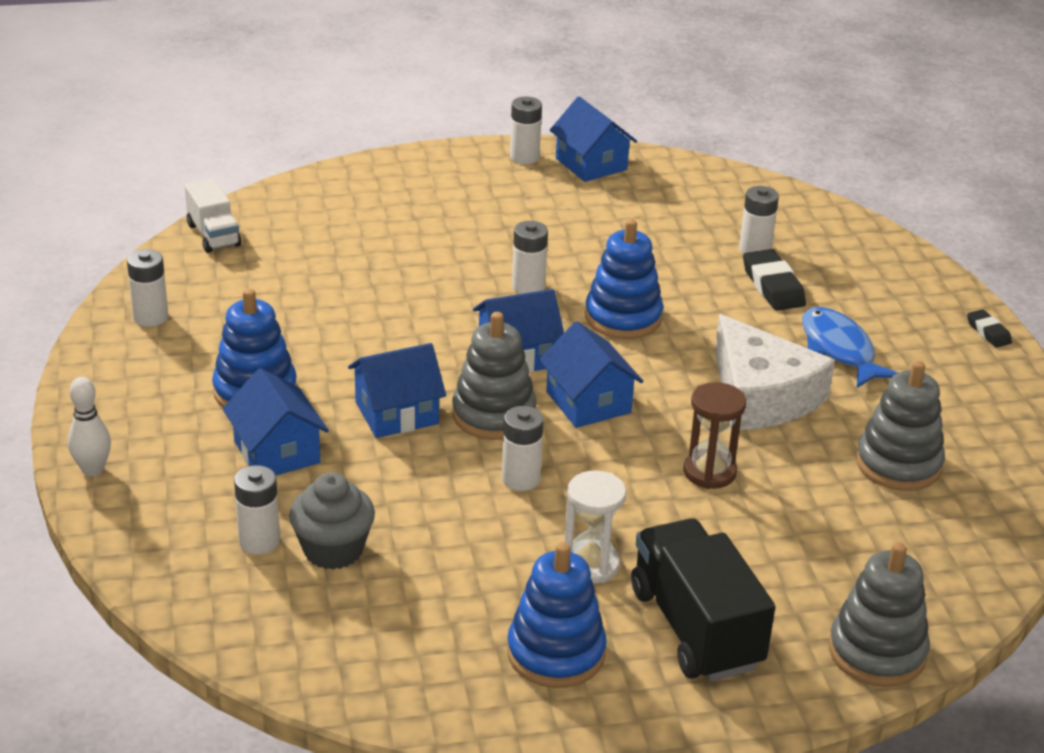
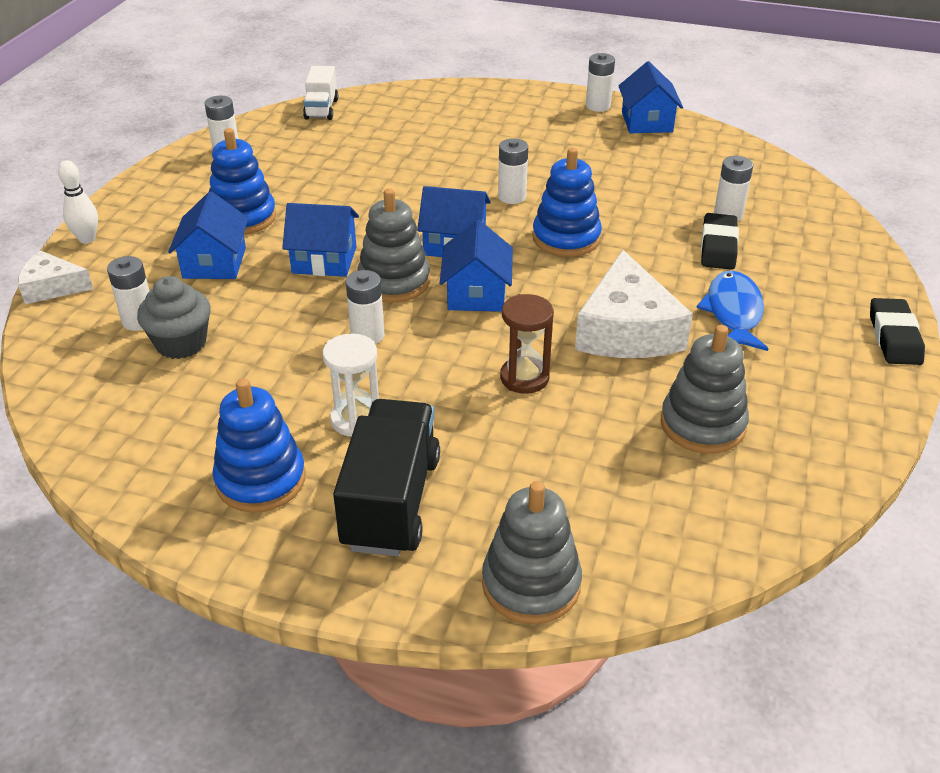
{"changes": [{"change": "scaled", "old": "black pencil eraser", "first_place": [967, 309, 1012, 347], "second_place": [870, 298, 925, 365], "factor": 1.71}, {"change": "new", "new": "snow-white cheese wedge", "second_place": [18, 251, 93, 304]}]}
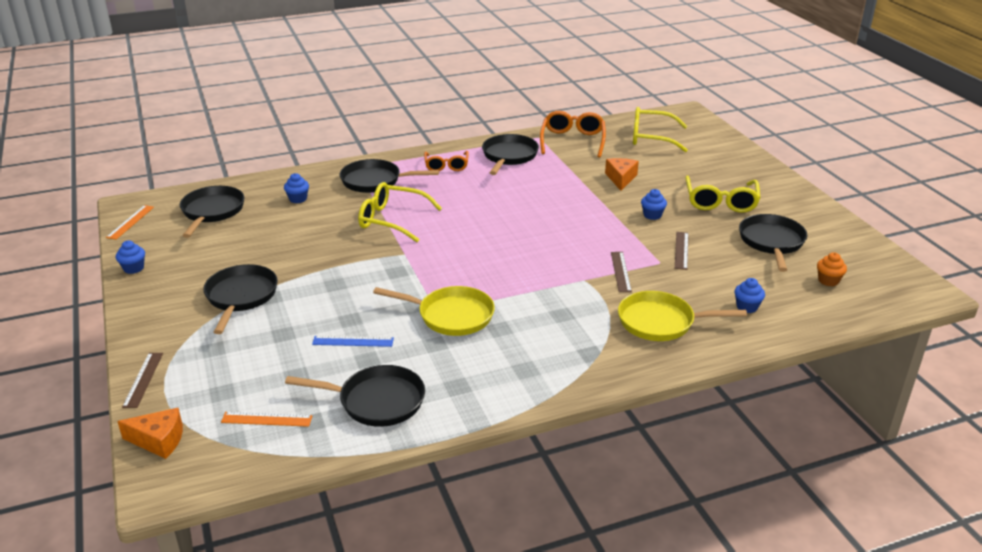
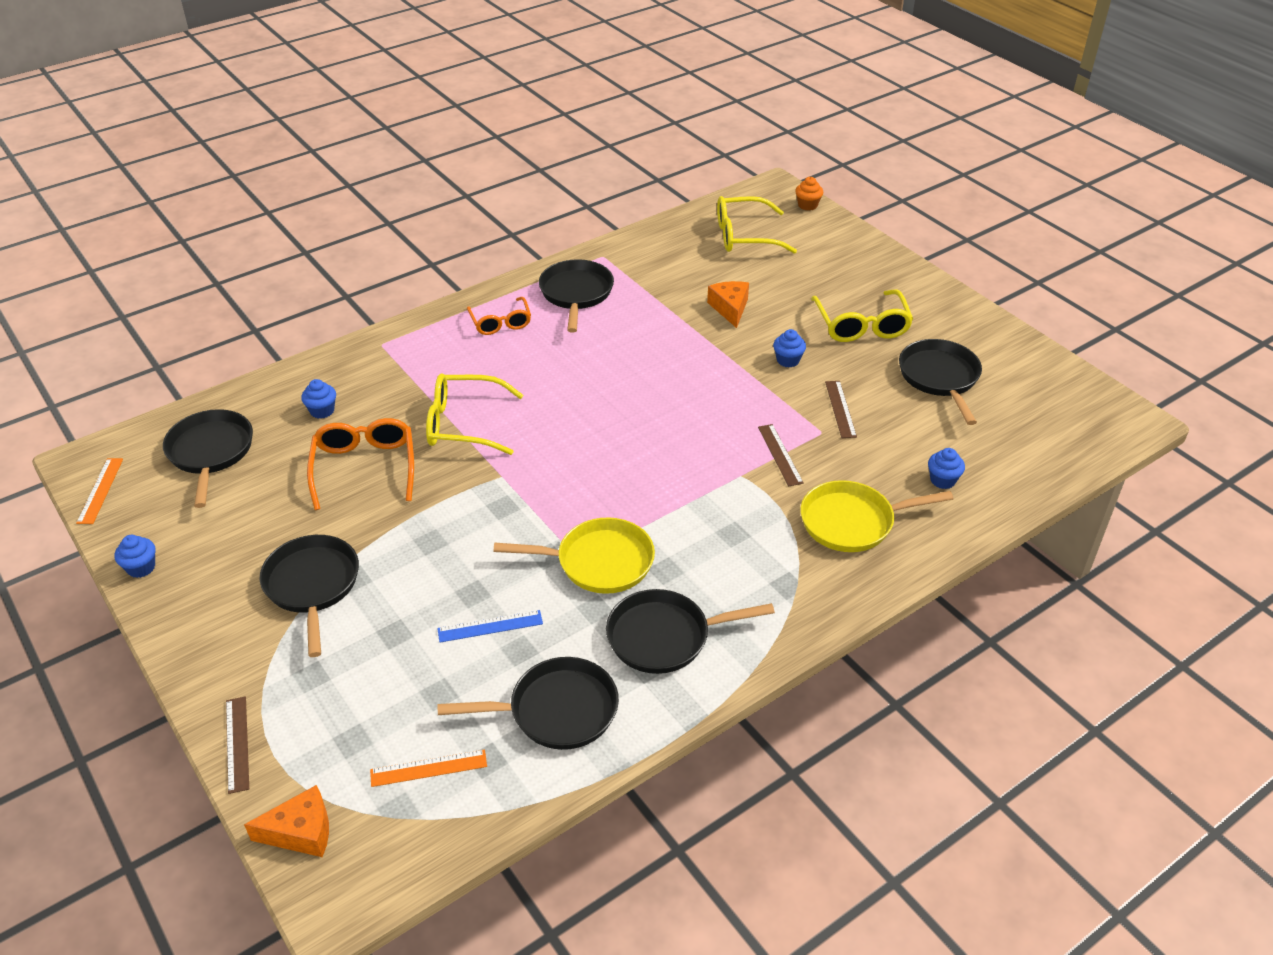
{"changes": [{"change": "shifted", "old": "orange glasses", "first_place": [540, 111, 606, 157], "second_place": [307, 418, 414, 510]}, {"change": "shifted", "old": "black frying pan", "first_place": [339, 159, 439, 193], "second_place": [606, 589, 775, 674]}, {"change": "shifted", "old": "orange cupcake", "first_place": [817, 252, 847, 286], "second_place": [795, 177, 823, 211]}]}
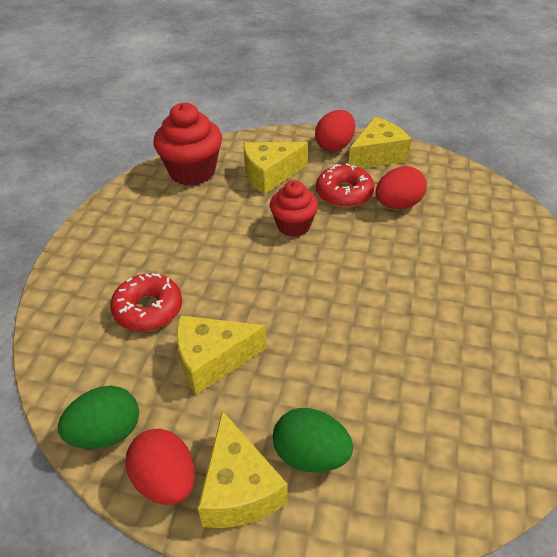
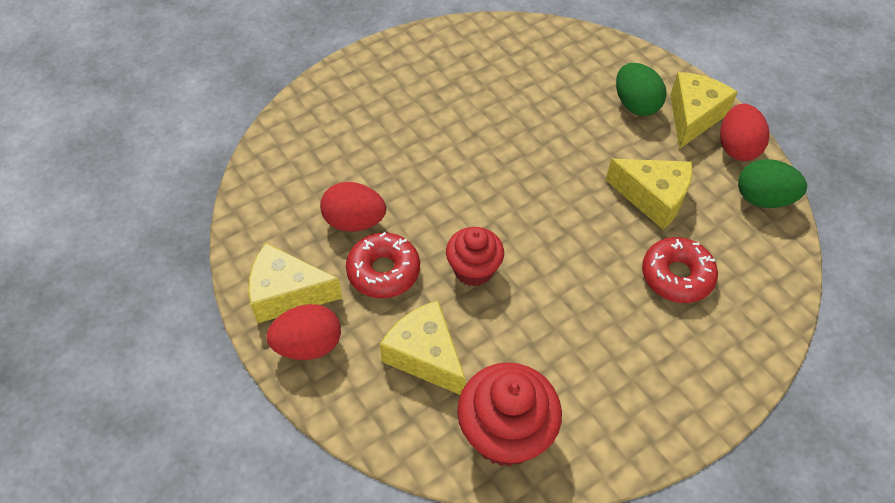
{"changes": [{"change": "rotated", "old": "yellow cheese wedge", "first_place": [244, 142, 308, 195], "second_place": [380, 300, 466, 395], "degrees": -150}]}
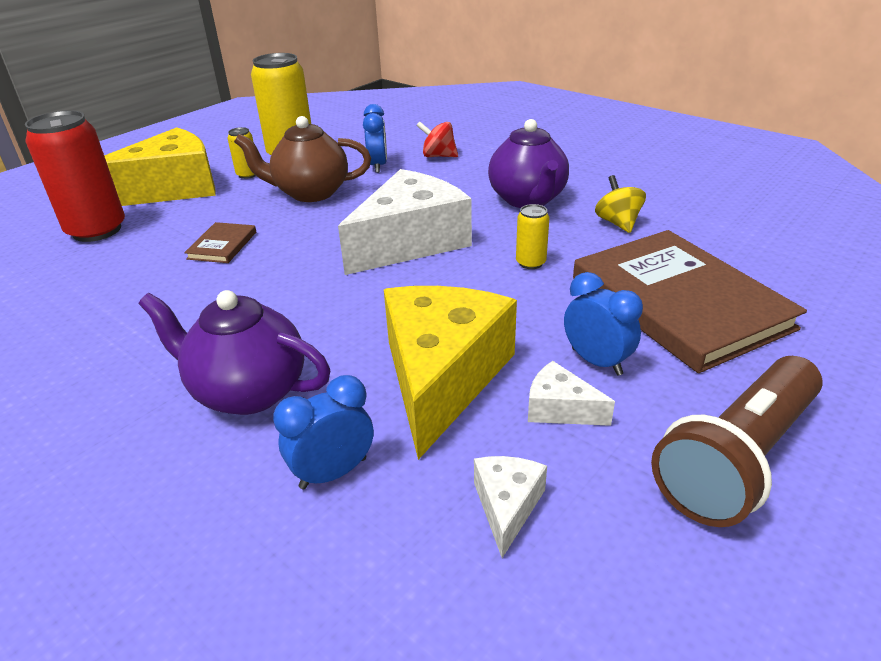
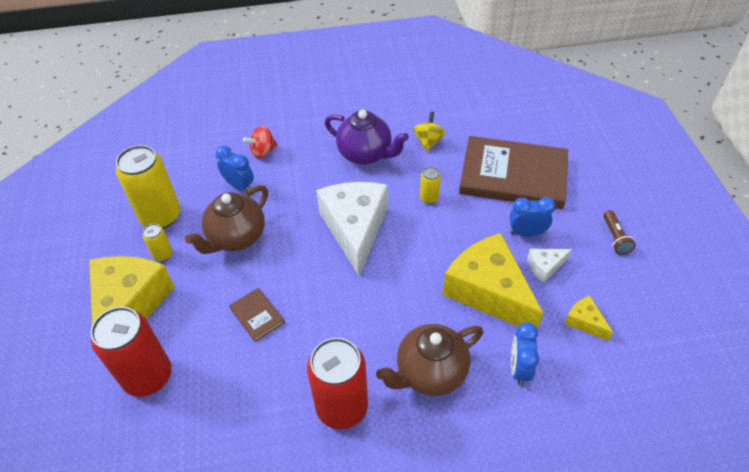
{"changes": [{"change": "rotated", "old": "yellow toy top", "first_place": [595, 175, 646, 233], "second_place": [413, 112, 446, 152], "degrees": 75}, {"change": "repainted", "old": "purple china teapot", "new": "russet china teapot", "first_place": [139, 290, 330, 415], "second_place": [376, 324, 483, 396]}, {"change": "scaled", "old": "russet pocket torch", "first_place": [651, 356, 823, 527], "second_place": [603, 210, 636, 255], "factor": 0.47}, {"change": "repainted", "old": "snow-white cheese wedge", "new": "yellow cheese wedge", "first_place": [474, 456, 547, 558], "second_place": [564, 296, 613, 341]}, {"change": "new", "new": "crimson tin", "second_place": [307, 338, 368, 430]}]}
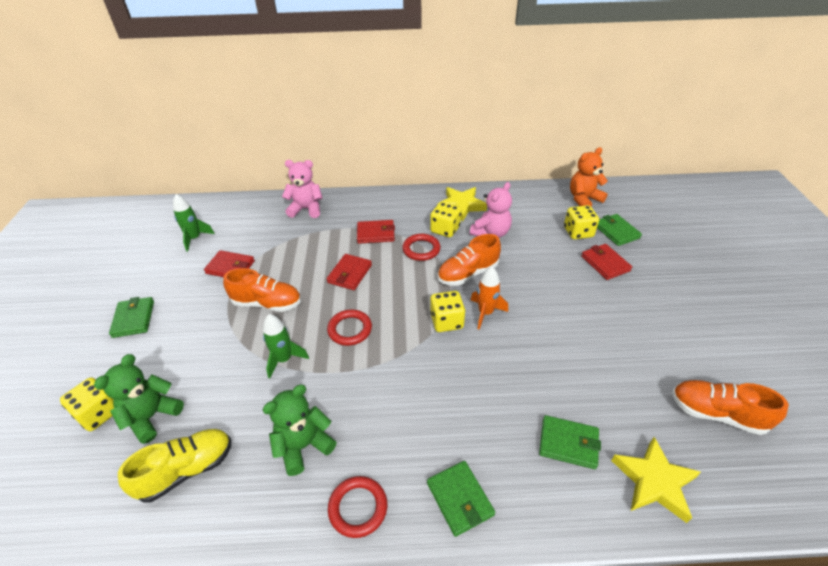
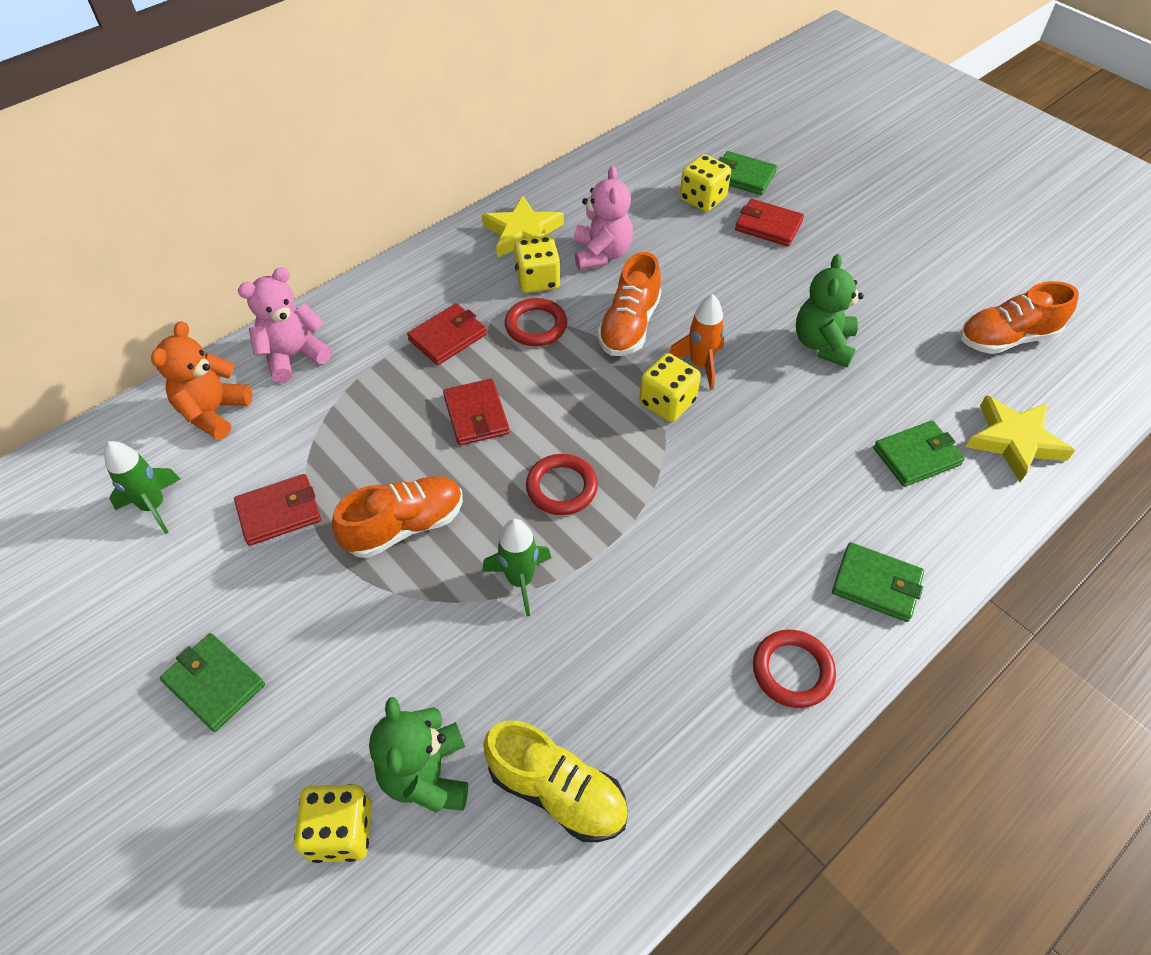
{"changes": [{"change": "shifted", "old": "orange stuffed bear", "first_place": [570, 147, 608, 206], "second_place": [151, 321, 252, 440]}, {"change": "shifted", "old": "leaf-green stuffed bear", "first_place": [262, 385, 337, 476], "second_place": [796, 254, 864, 367]}, {"change": "rotated", "old": "yellow lace-up shoe", "first_place": [118, 429, 231, 502], "second_place": [483, 720, 628, 842], "degrees": 105}]}
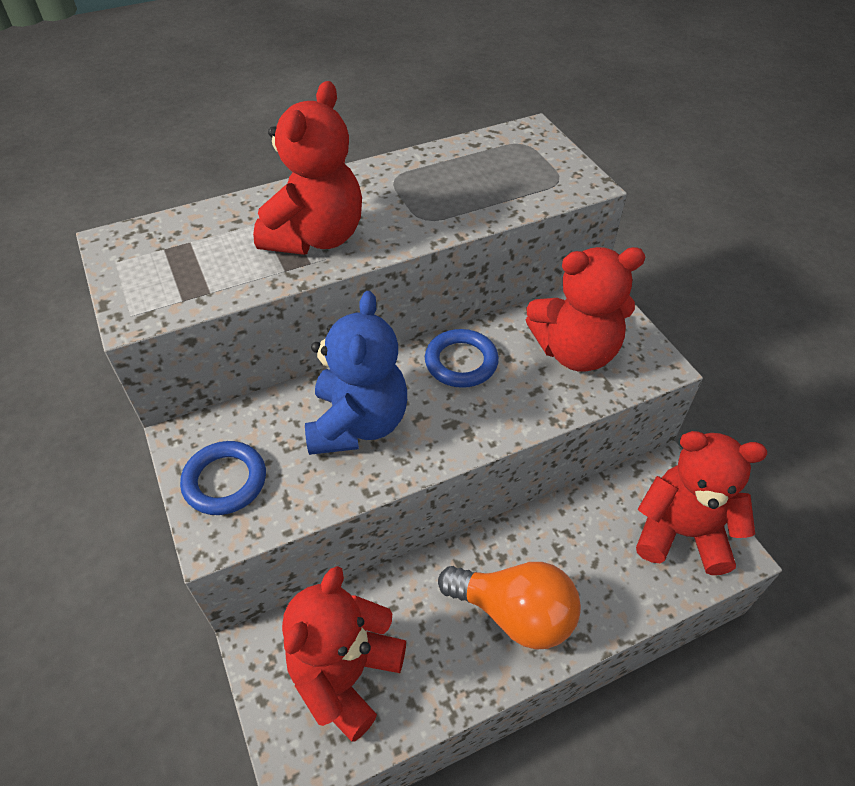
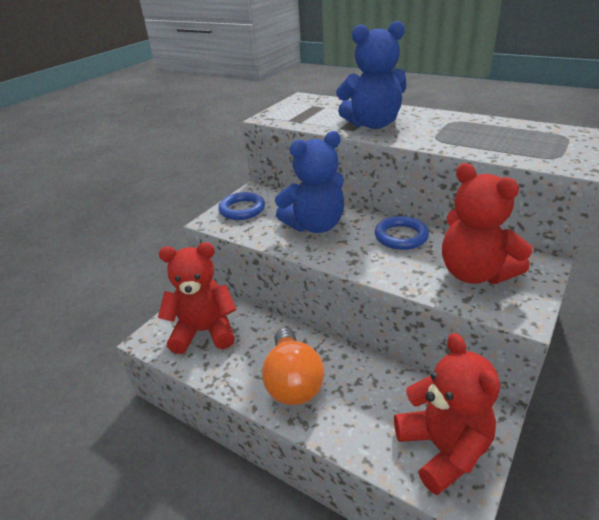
{"changes": [{"change": "repainted", "old": "crimson stuffed bear", "new": "blue stuffed bear", "first_place": [253, 81, 362, 255], "second_place": [336, 21, 406, 129]}]}
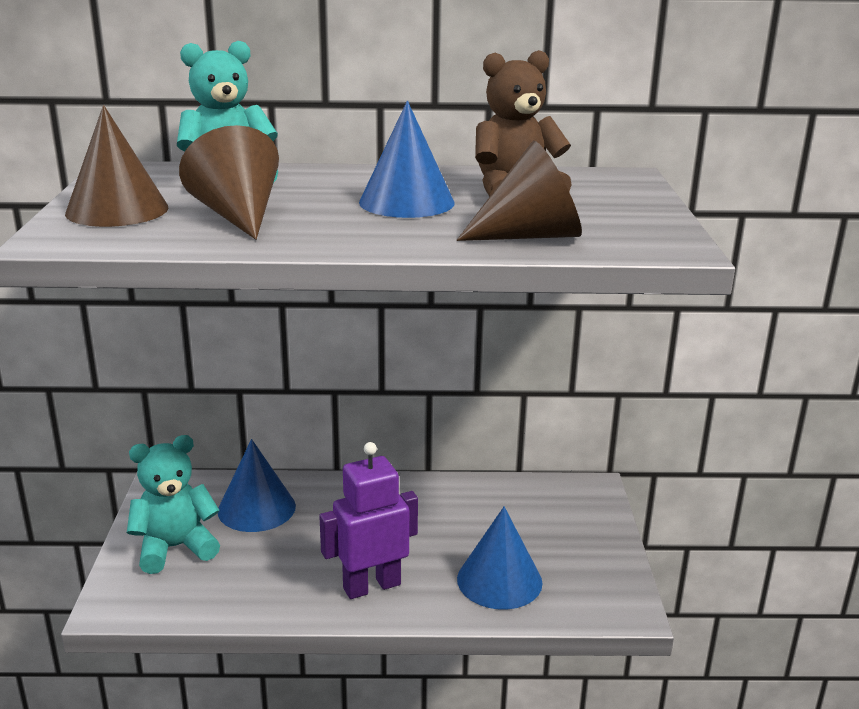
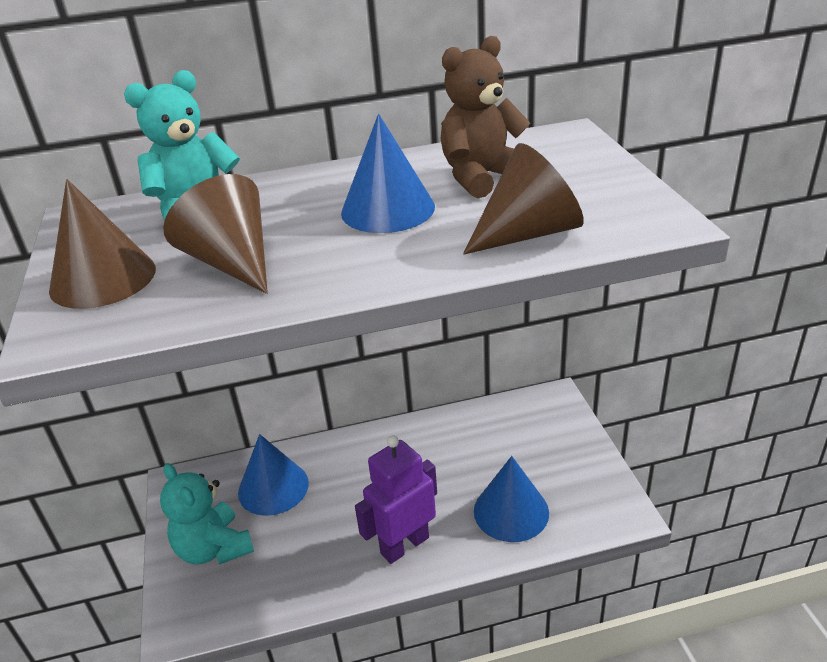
{"changes": [{"change": "rotated", "old": "turquoise stuffed bear", "first_place": [127, 435, 220, 574], "second_place": [160, 463, 254, 565], "degrees": -90}]}
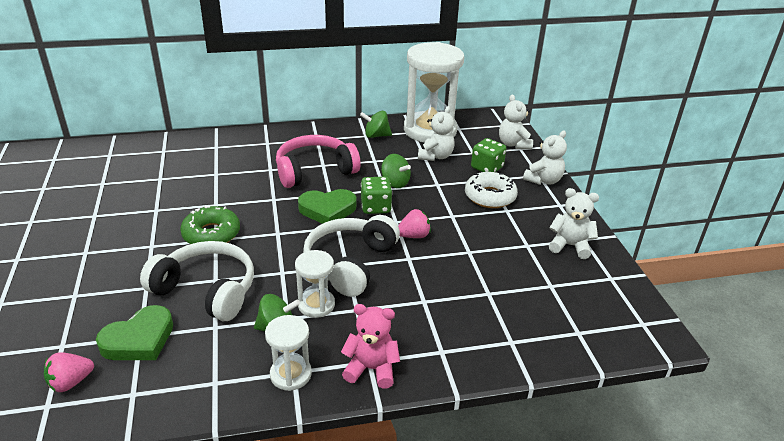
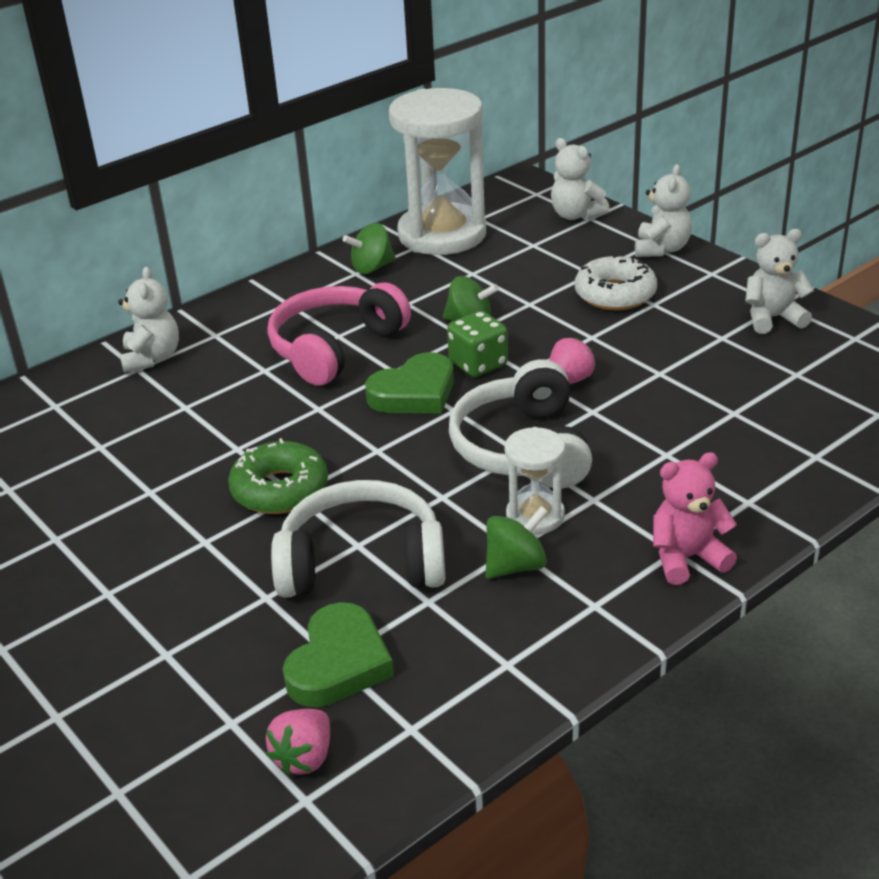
{"changes": [{"change": "shifted", "old": "snow-white stuffed bear", "first_place": [418, 106, 455, 161], "second_place": [118, 267, 179, 373]}, {"change": "gone", "old": "leaf-green die", "first_place": [471, 138, 506, 172]}, {"change": "gone", "old": "snow-white hourglass", "first_place": [265, 315, 312, 391]}]}
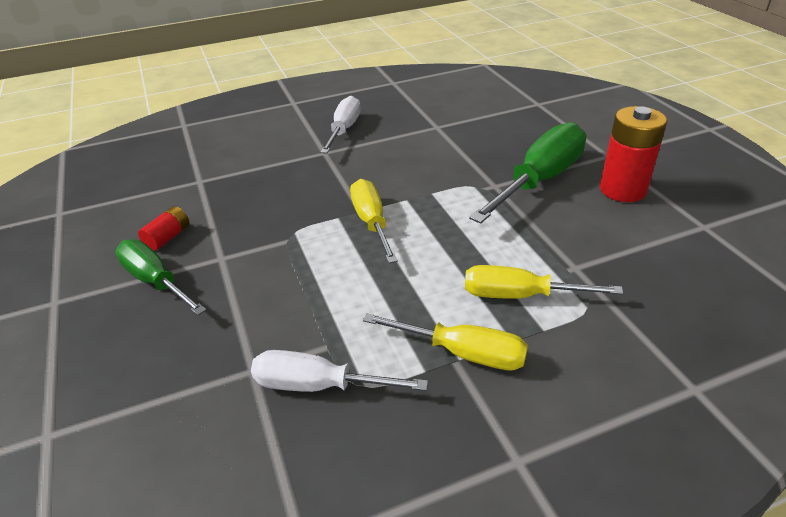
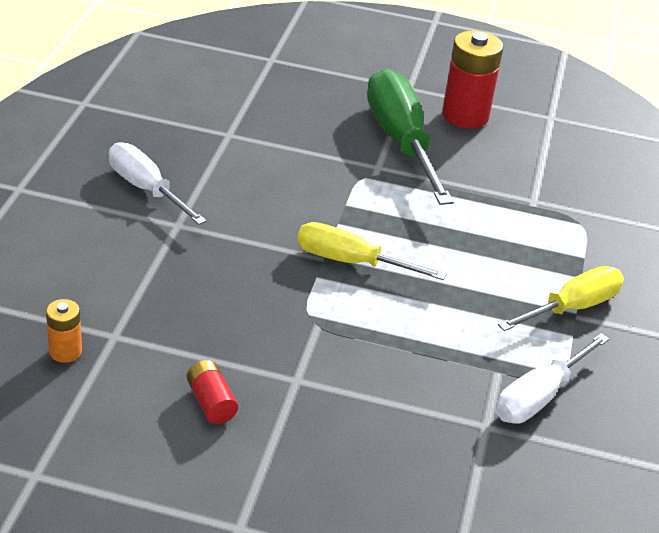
{"changes": [{"change": "gone", "old": "leaf-green screwdriver", "first_place": [115, 239, 206, 315]}, {"change": "gone", "old": "yellow screwdriver", "first_place": [465, 265, 623, 299]}, {"change": "new", "new": "orange battery", "second_place": [46, 299, 82, 363]}]}
